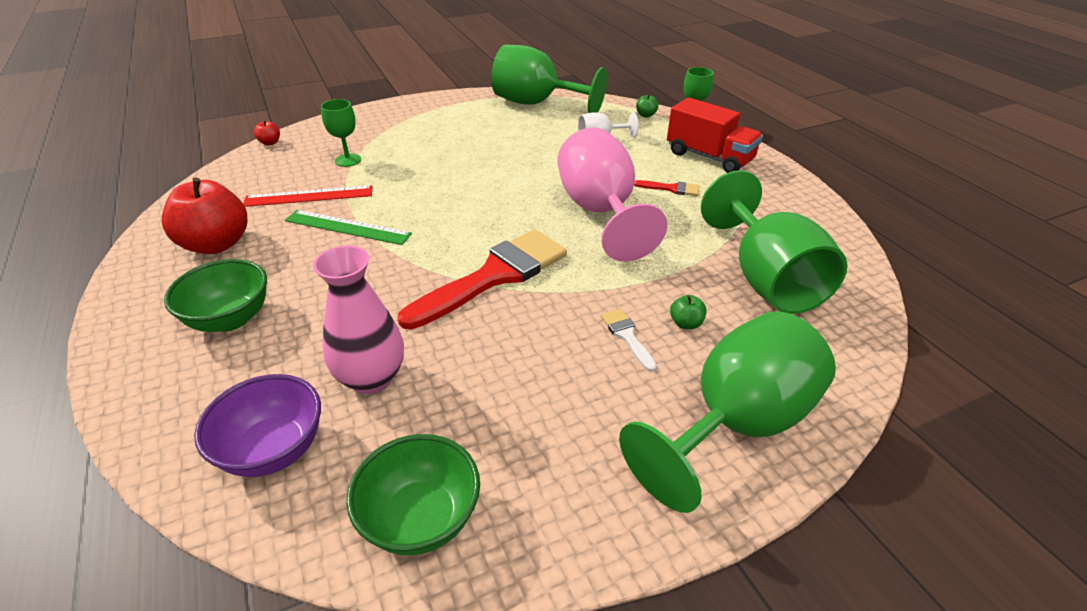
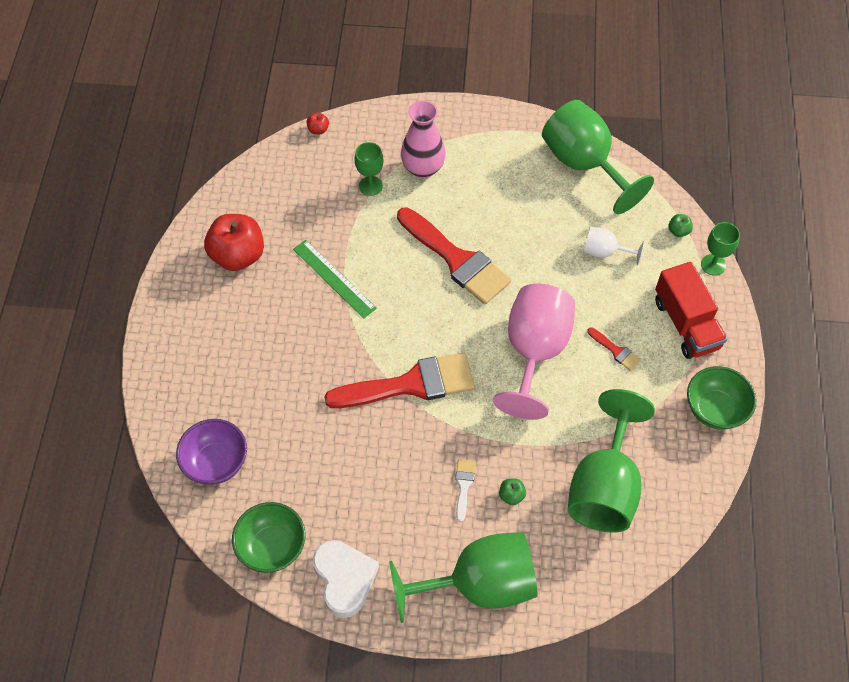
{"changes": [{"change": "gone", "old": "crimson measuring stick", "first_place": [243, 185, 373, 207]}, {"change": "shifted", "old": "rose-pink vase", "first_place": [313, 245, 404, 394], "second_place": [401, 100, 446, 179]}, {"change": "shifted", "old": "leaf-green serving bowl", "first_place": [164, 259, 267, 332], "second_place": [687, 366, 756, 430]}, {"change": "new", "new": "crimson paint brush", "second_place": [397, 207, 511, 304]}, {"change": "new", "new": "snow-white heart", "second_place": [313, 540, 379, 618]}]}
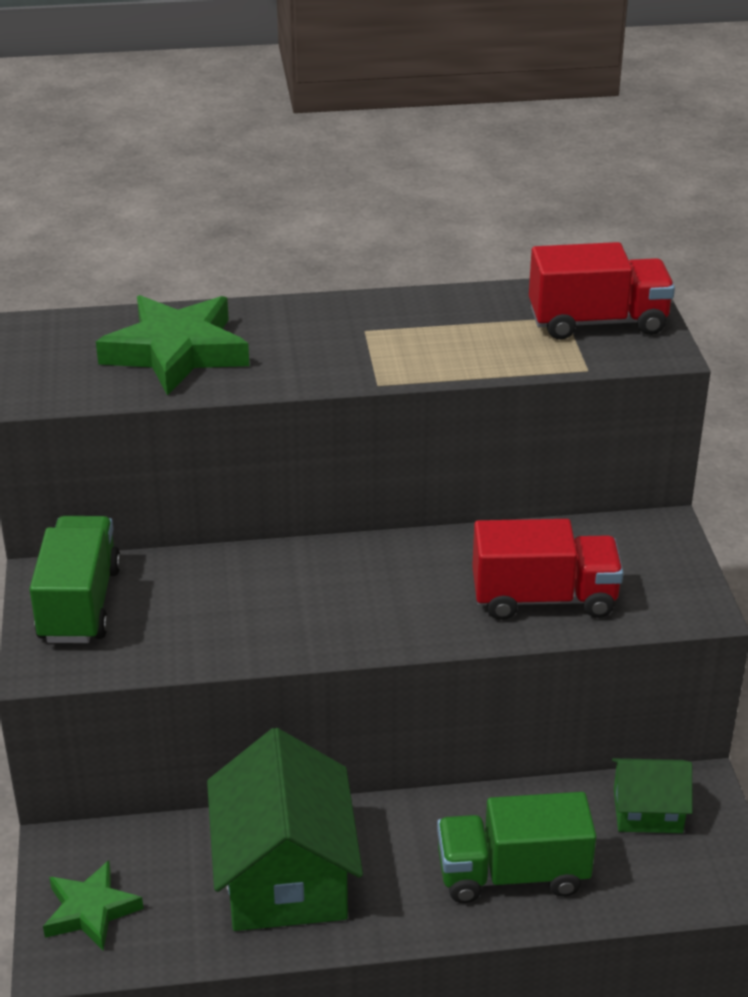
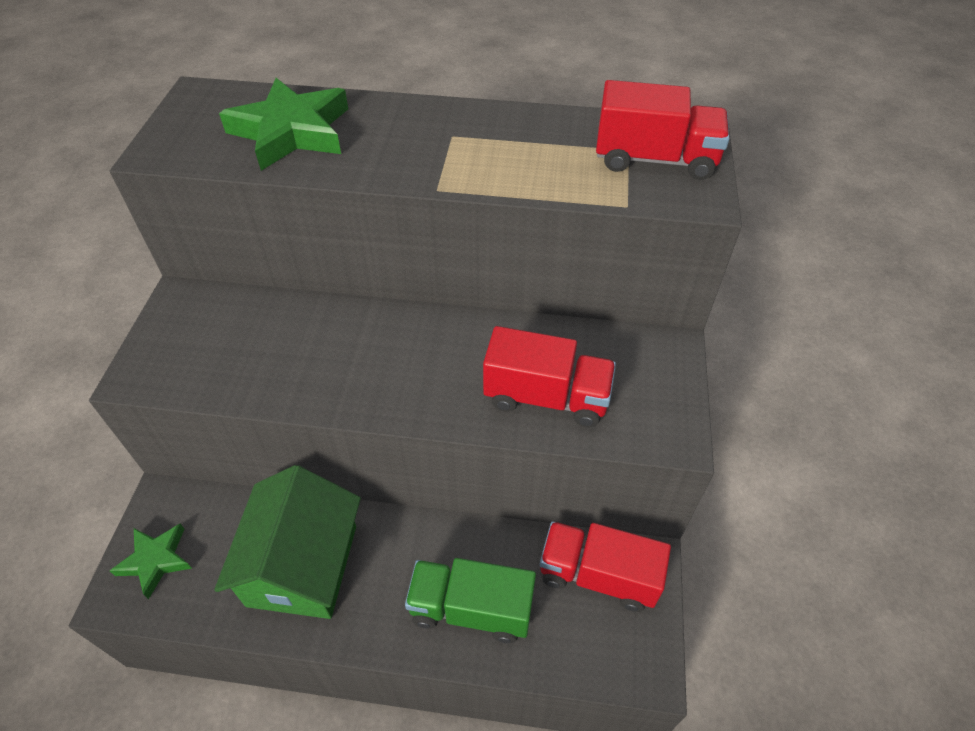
{"changes": [{"change": "gone", "old": "leaf-green toy truck", "first_place": [30, 516, 121, 643]}, {"change": "swapped", "old": "leaf-green toy house", "new": "crimson toy truck", "first_place": [612, 758, 693, 833], "second_place": [540, 521, 671, 612]}]}
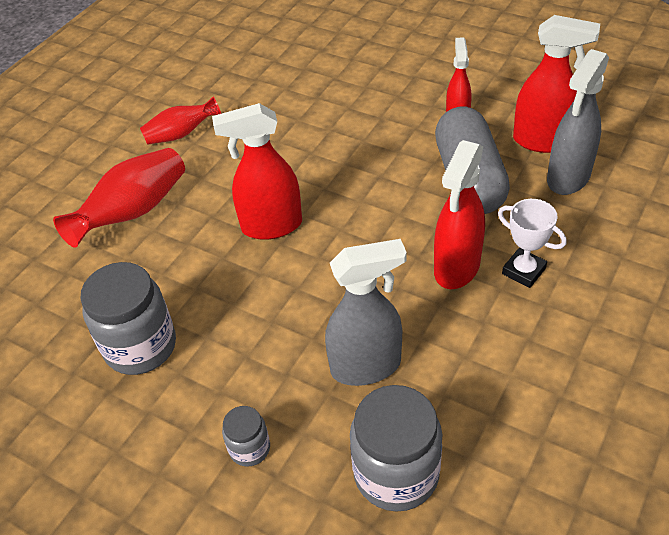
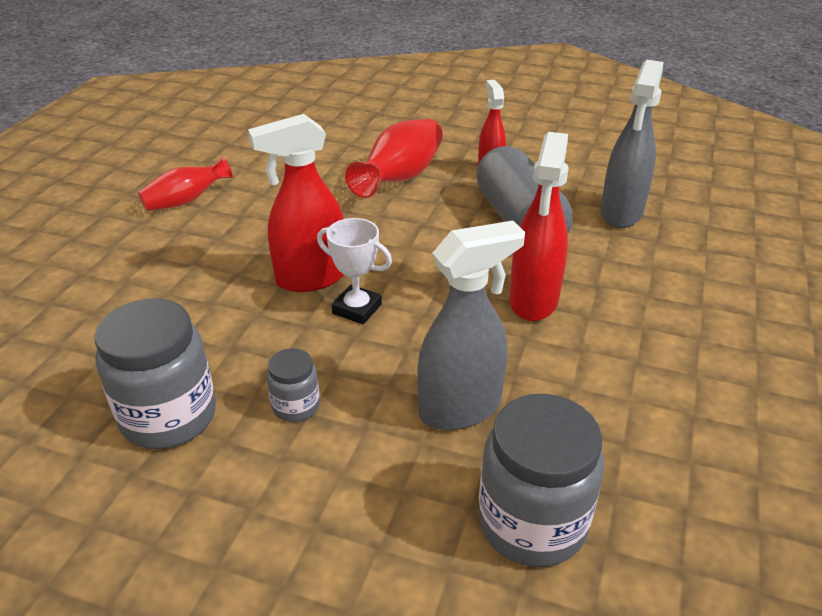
{"changes": [{"change": "gone", "old": "crimson spray bottle", "first_place": [513, 15, 600, 153]}, {"change": "shifted", "old": "crimson vase", "first_place": [53, 148, 185, 248], "second_place": [345, 119, 443, 198]}, {"change": "shifted", "old": "snow-white prize cup", "first_place": [498, 199, 566, 288], "second_place": [317, 218, 392, 324]}, {"change": "shifted", "old": "gray jam jar", "first_place": [222, 406, 270, 467], "second_place": [266, 348, 320, 422]}]}
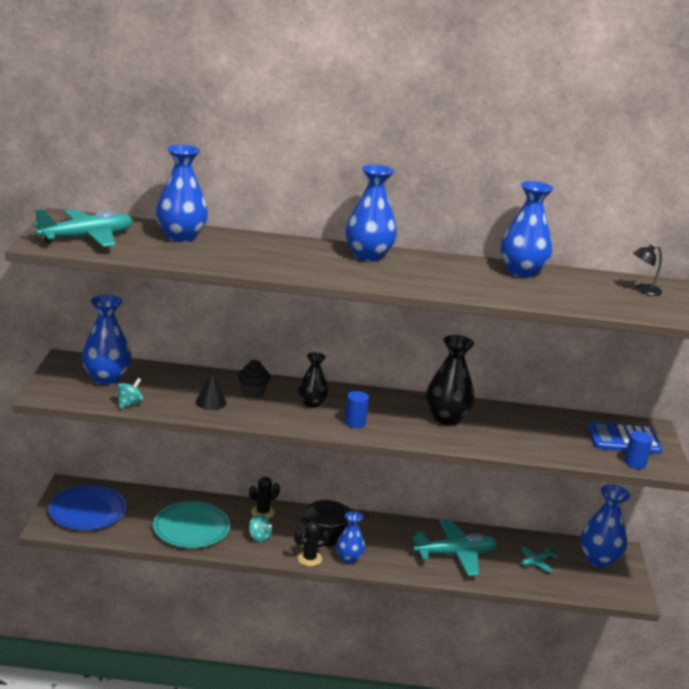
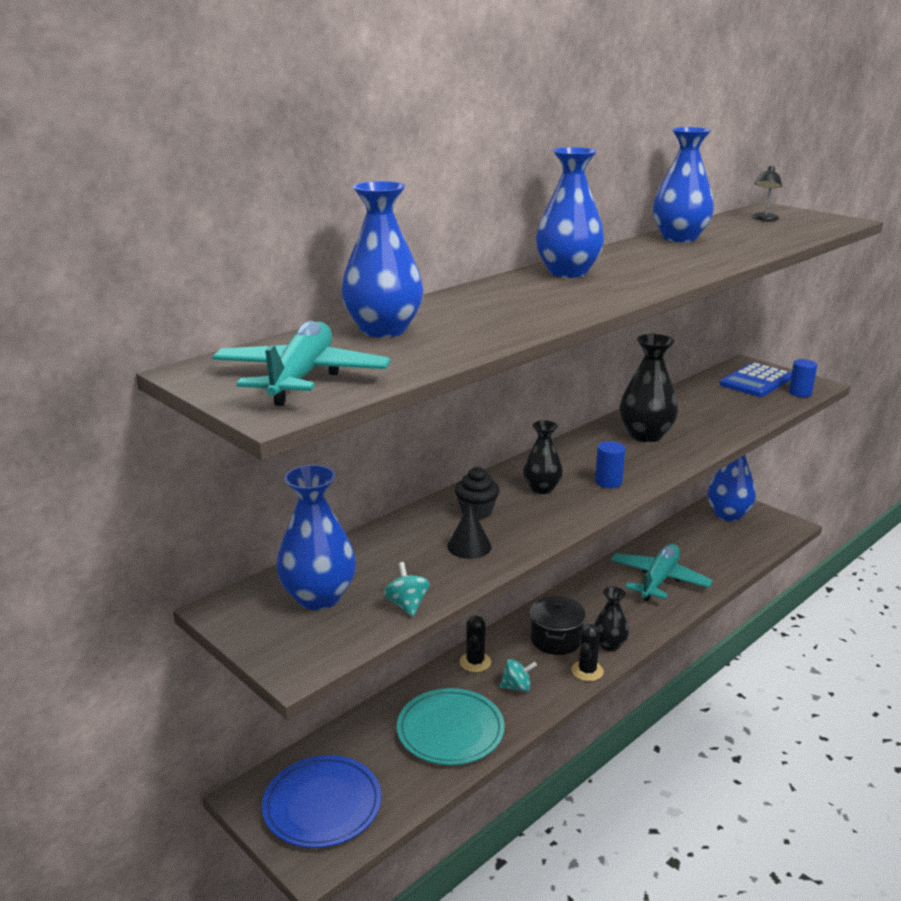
{"changes": [{"change": "repainted", "old": "blue vase", "new": "black vase", "first_place": [336, 511, 365, 563], "second_place": [594, 587, 629, 651]}, {"change": "gone", "old": "turquoise aeroplane", "first_place": [521, 545, 558, 572]}]}
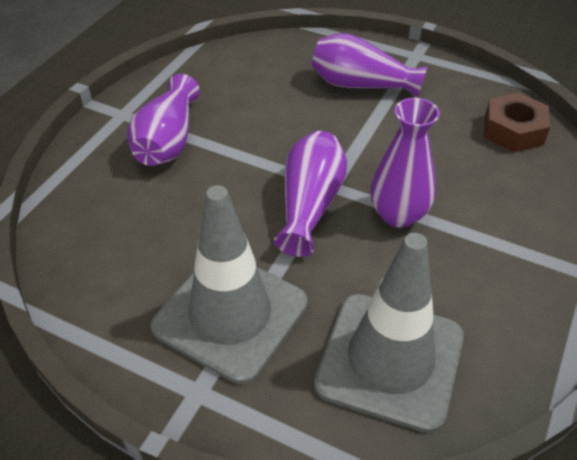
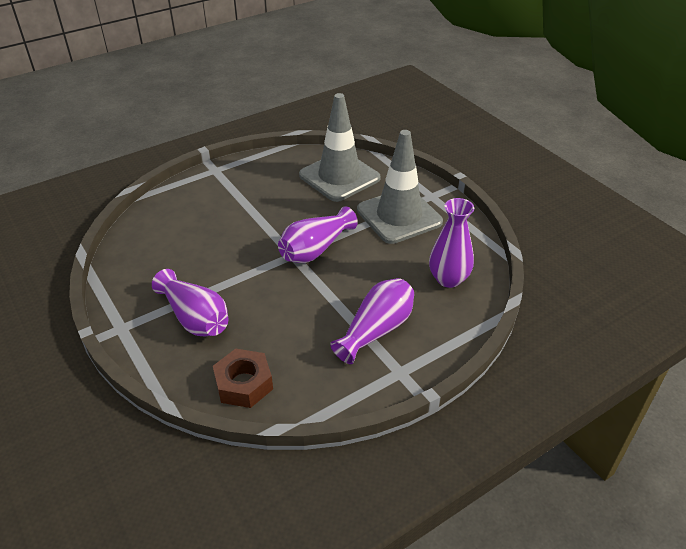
{"changes": [{"change": "shifted", "old": "russet hexagon nut", "first_place": [484, 92, 550, 152], "second_place": [213, 349, 273, 408]}, {"change": "shifted", "old": "purple vase", "first_place": [371, 98, 440, 228], "second_place": [429, 198, 474, 288]}]}
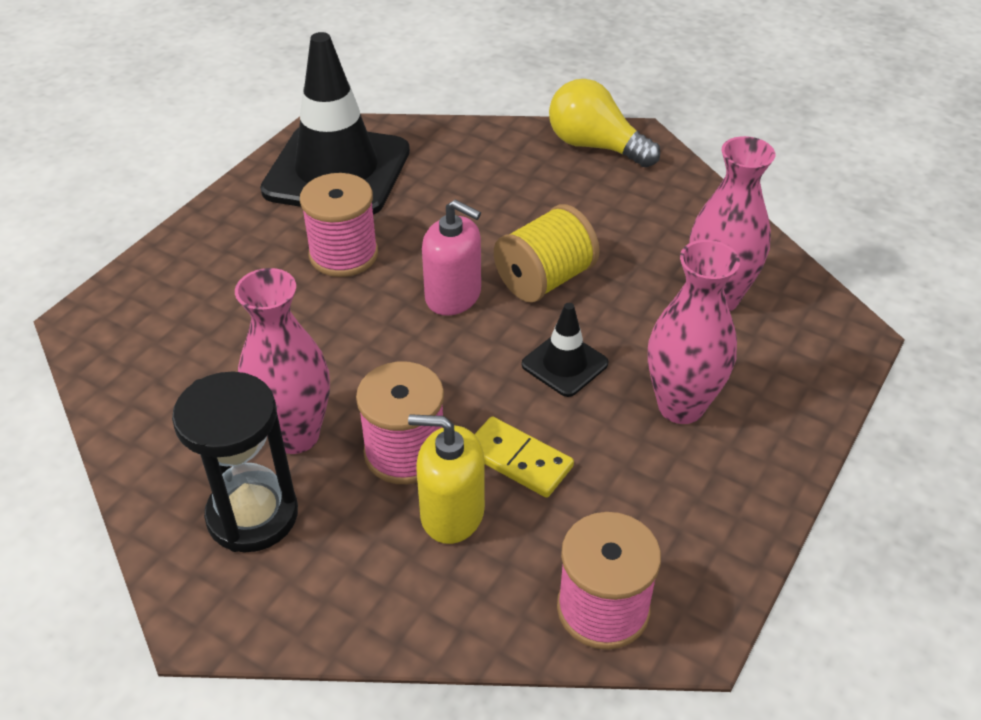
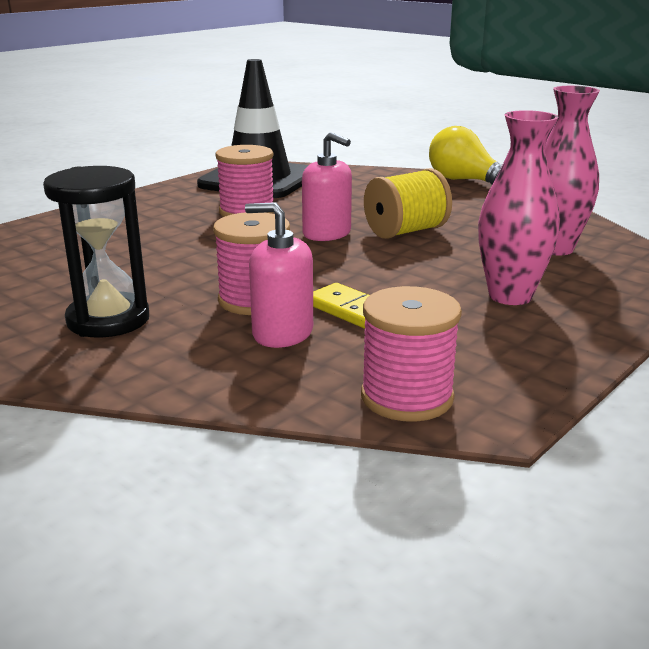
{"changes": [{"change": "gone", "old": "rose-pink vase", "first_place": [235, 268, 330, 454]}, {"change": "gone", "old": "black safety cone", "first_place": [522, 303, 609, 397]}, {"change": "repainted", "old": "yellow soap pump", "new": "rose-pink soap pump", "first_place": [408, 414, 485, 544], "second_place": [245, 202, 313, 348]}]}
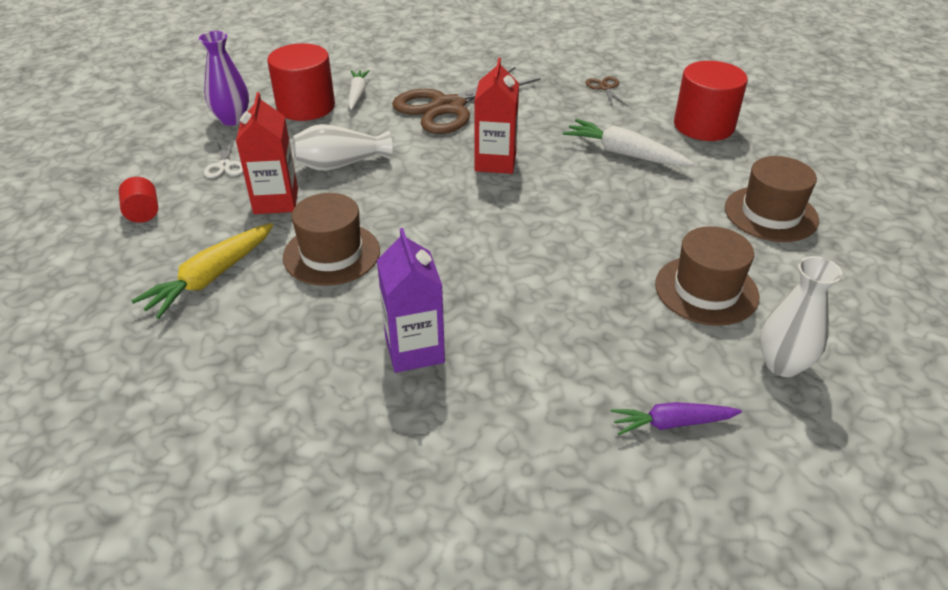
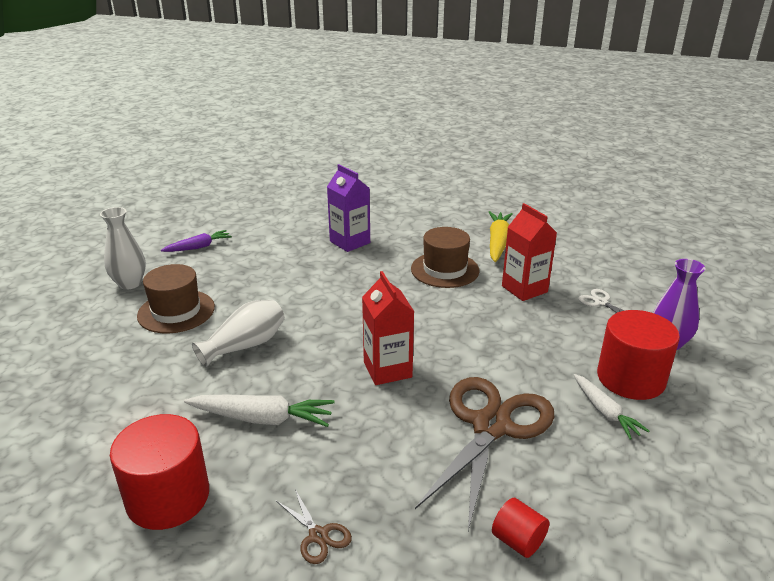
{"changes": [{"change": "shifted", "old": "snow-white vase", "first_place": [293, 124, 392, 171], "second_place": [192, 300, 285, 367]}, {"change": "gone", "old": "russet top hat", "first_place": [725, 156, 819, 242]}, {"change": "shifted", "old": "crimson cylinder shape", "first_place": [119, 177, 158, 223], "second_place": [492, 498, 549, 558]}]}
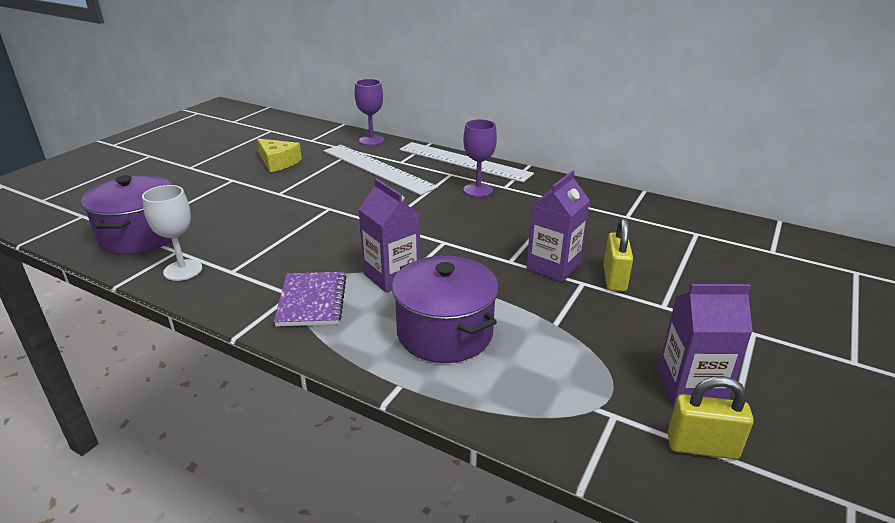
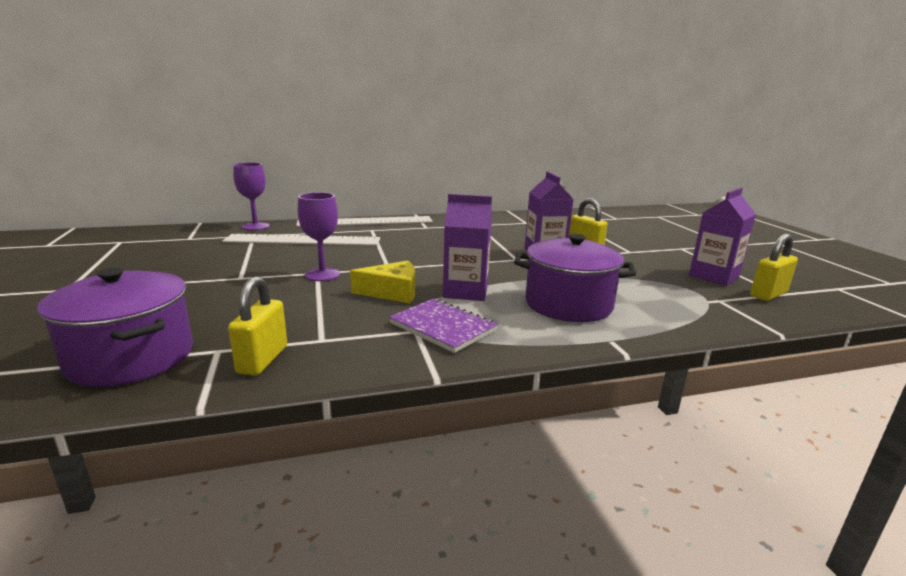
{"changes": [{"change": "shifted", "old": "purple goblet", "first_place": [463, 119, 497, 197], "second_place": [298, 192, 340, 281]}, {"change": "shifted", "old": "yellow cheese wedge", "first_place": [257, 139, 302, 172], "second_place": [350, 261, 415, 303]}, {"change": "swapped", "old": "snow-white goblet", "new": "yellow padlock", "first_place": [142, 185, 202, 281], "second_place": [228, 276, 287, 376]}]}
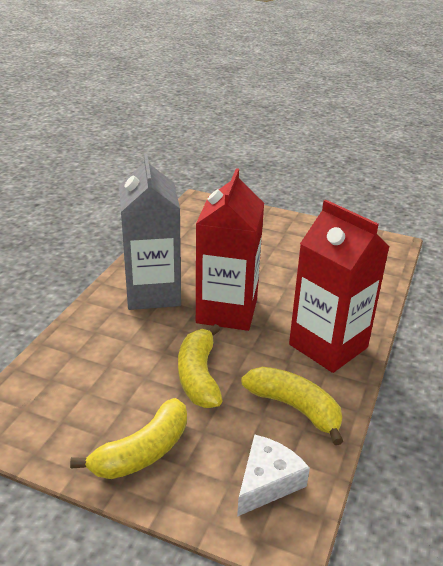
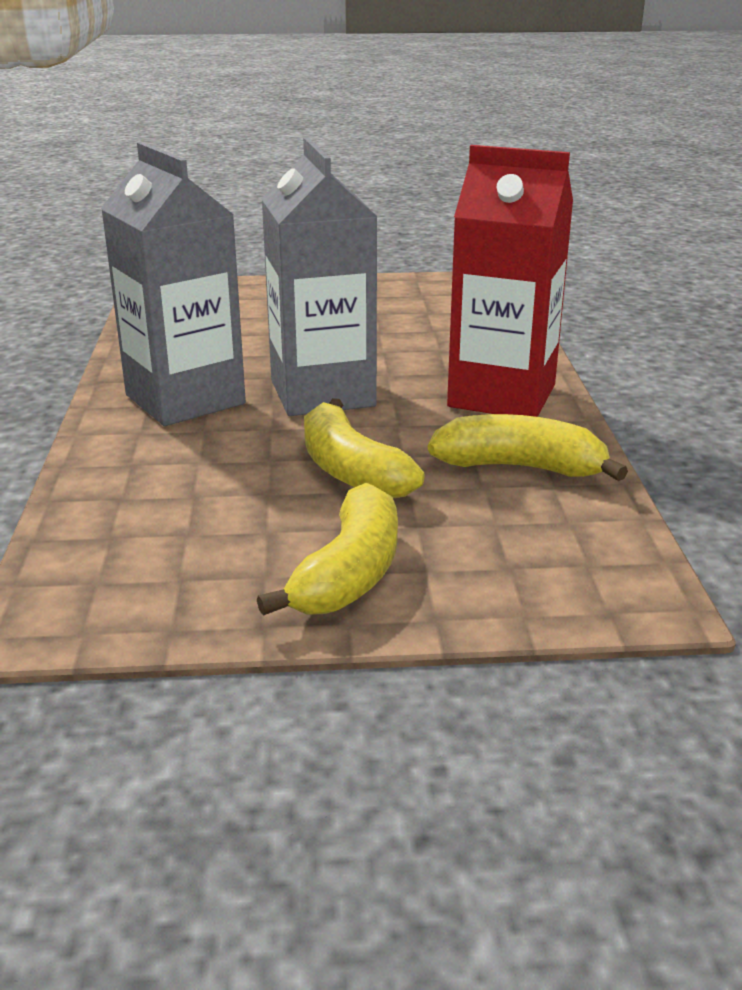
{"changes": [{"change": "repainted", "old": "crimson carton", "new": "gray carton", "first_place": [196, 168, 264, 331], "second_place": [262, 138, 377, 416]}, {"change": "gone", "old": "snow-white cheese wedge", "first_place": [237, 434, 310, 517]}]}
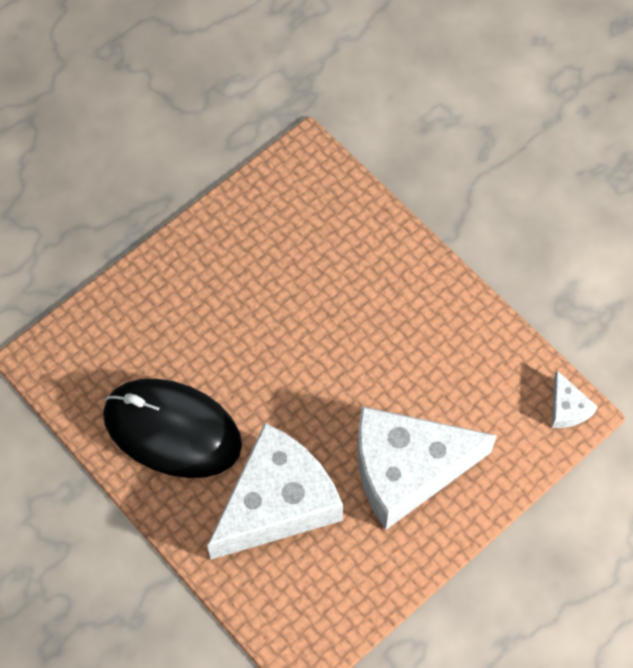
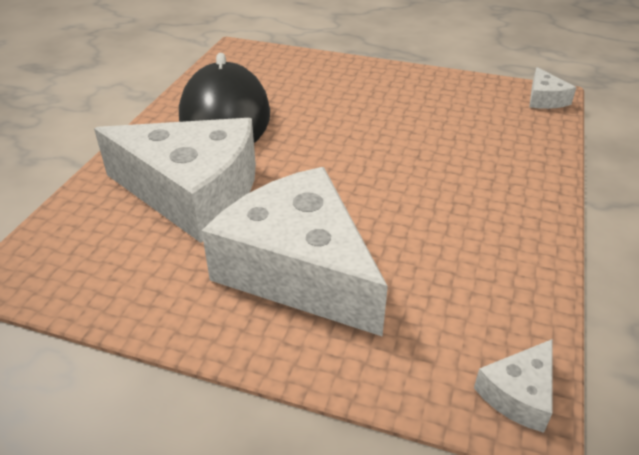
{"changes": [{"change": "new", "new": "snow-white cheese wedge", "second_place": [529, 67, 577, 109]}]}
